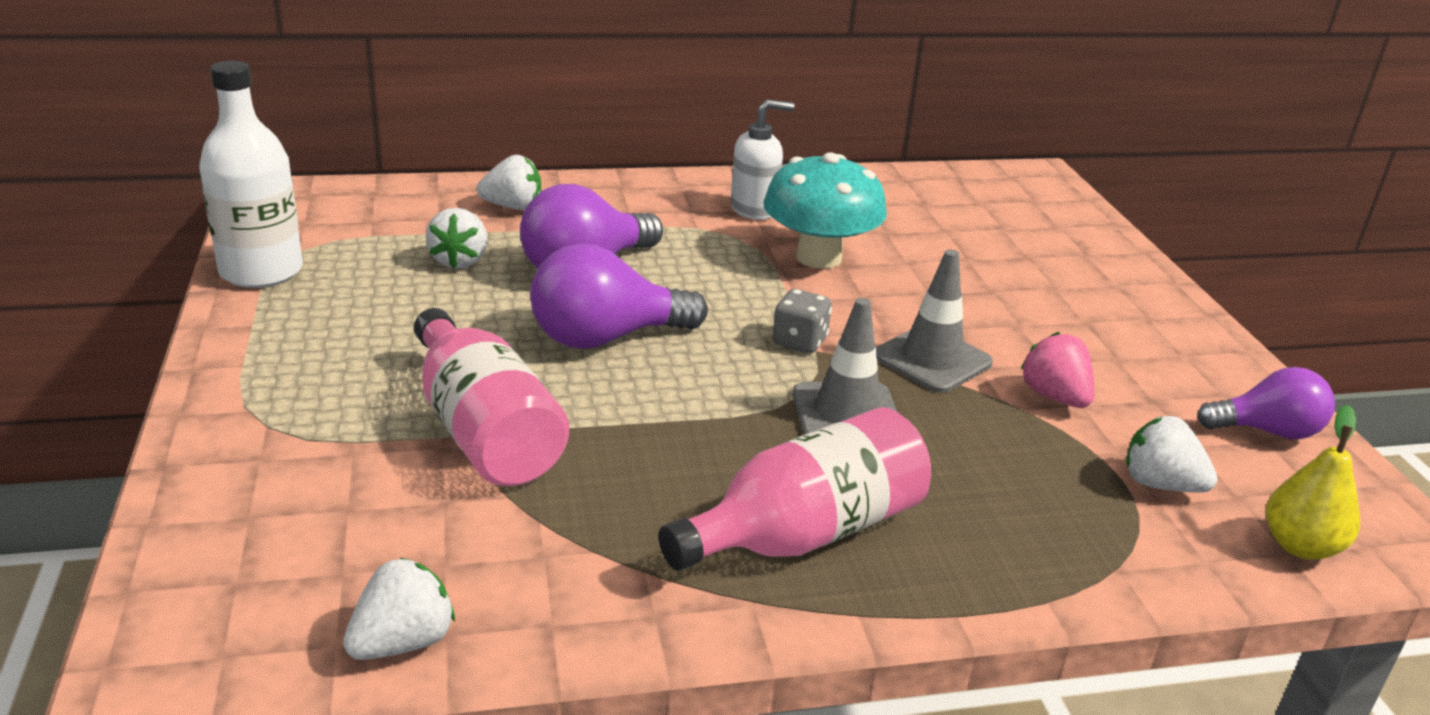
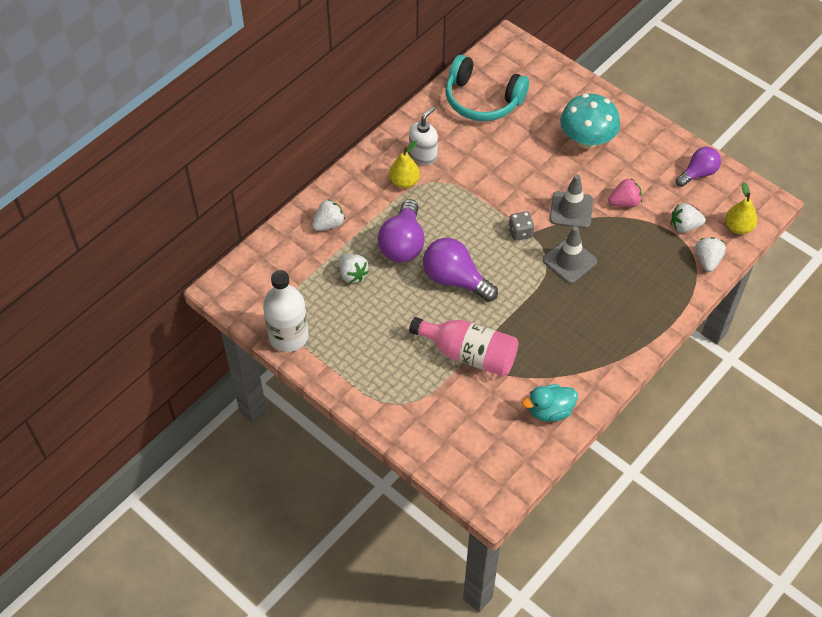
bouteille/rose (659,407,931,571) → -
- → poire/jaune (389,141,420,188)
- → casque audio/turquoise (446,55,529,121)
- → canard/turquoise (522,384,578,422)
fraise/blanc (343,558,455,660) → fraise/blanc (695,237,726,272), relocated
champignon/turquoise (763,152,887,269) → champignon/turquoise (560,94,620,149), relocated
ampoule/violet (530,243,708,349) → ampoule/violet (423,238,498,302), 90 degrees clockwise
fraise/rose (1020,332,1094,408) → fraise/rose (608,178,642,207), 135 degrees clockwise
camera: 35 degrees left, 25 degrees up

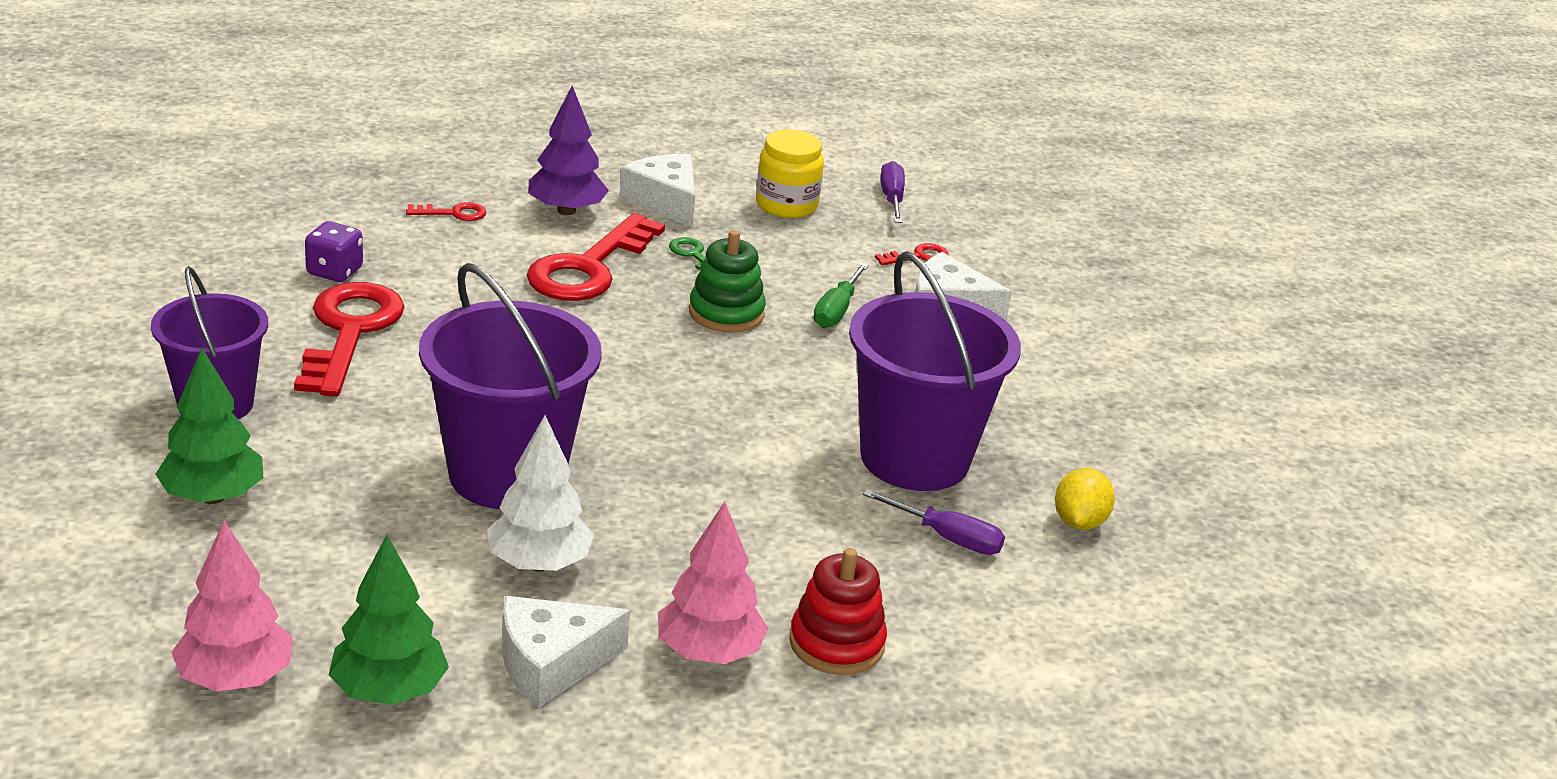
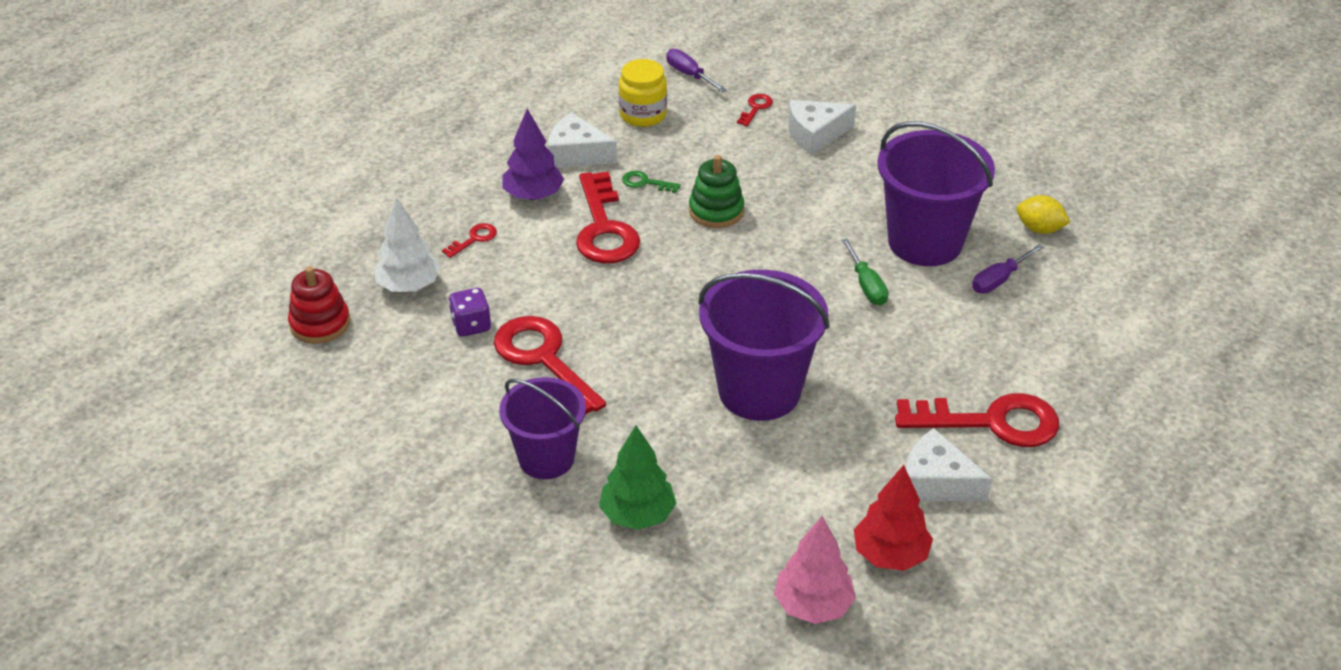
arbre/blanc (487,415,594,572) → arbre/blanc (374,197,441,292), relocated
jouet à empiler/rouge (789,548,887,675) → jouet à empiler/rouge (288,266,350,344), relocated
tournevis/vert (813,263,869,328) → tournevis/vert (842,239,888,305), relocated
arbre/rose (658,502,768,664) → clé/rouge (895,393,1059,447)
arbre/vert (329,535,449,705) → arbre/rouge (854,465,933,571)
fromage/blanc (502,596,630,708) → fromage/blanc (906,428,992,502), 90 degrees clockwise
tournevis/violet (863,489,1005,555) → tournevis/violet (972,244,1044,293), 150 degrees clockwise
citron/jaune (1055,468,1115,530) → citron/jaune (1017,195,1071,234), 45 degrees counterclockwise
camera: 35 degrees left, 10 degrees up

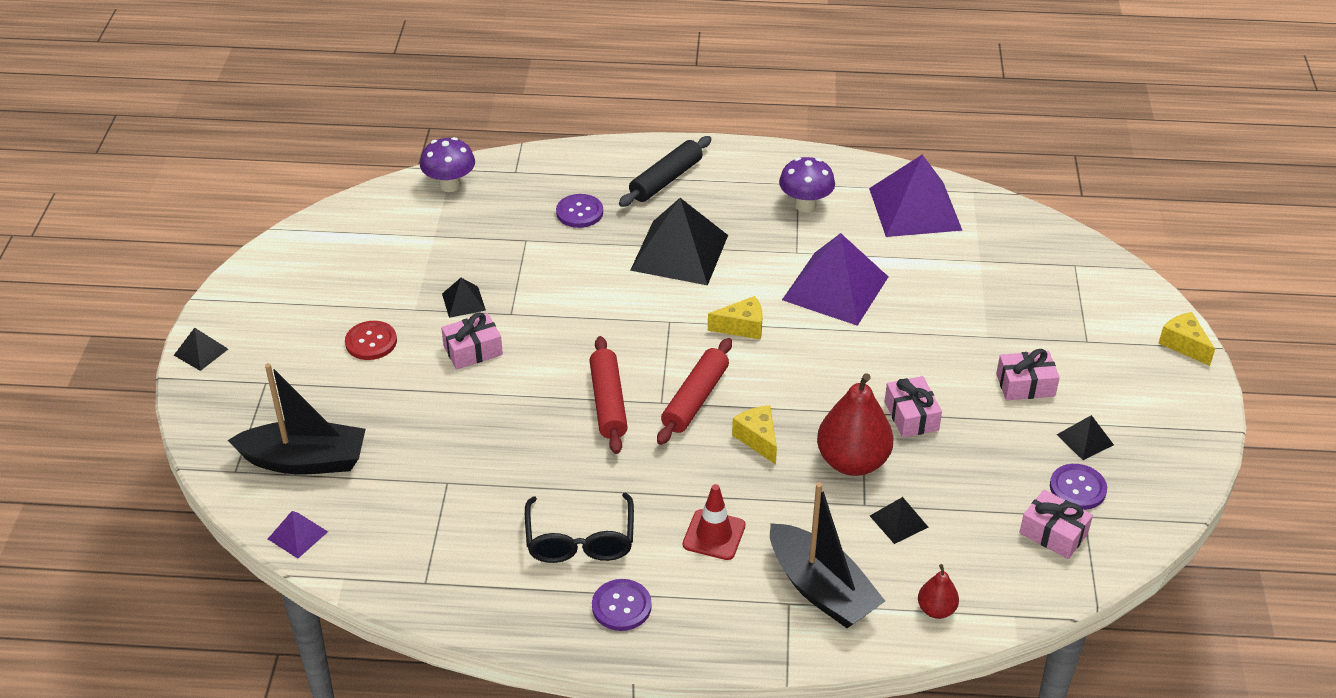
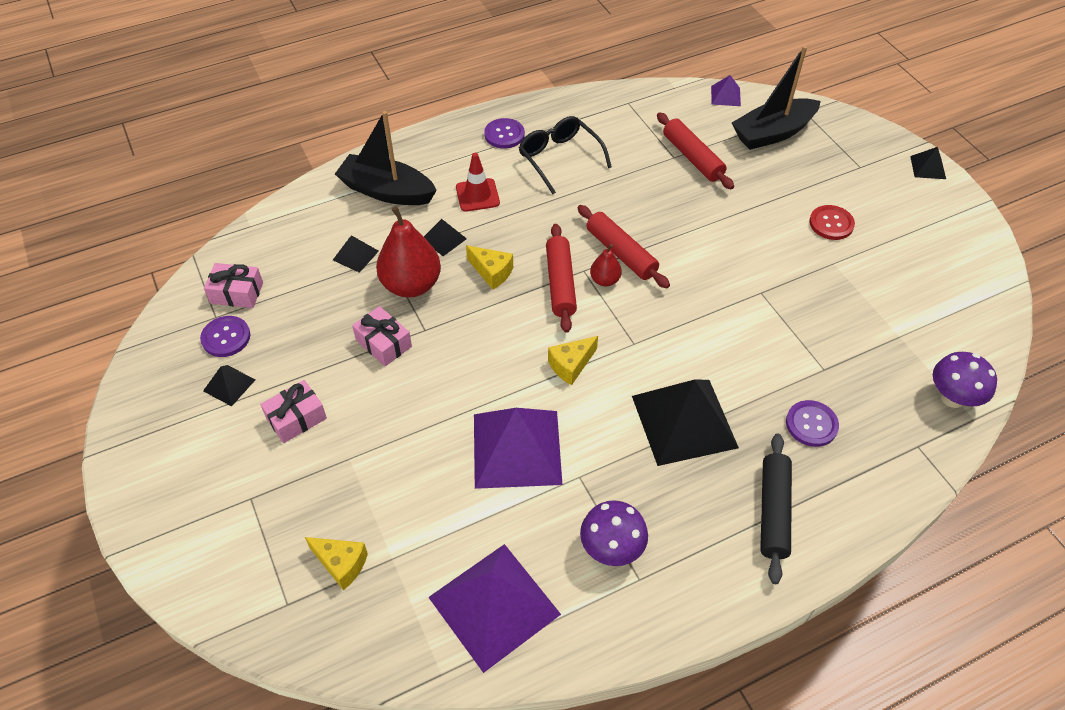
cadeau/rose (441,313,503,369) → -
- → rouleau à pâtisserie/rouge (657,112,734,189)
pyramide/noir (442,278,486,318) → pyramide/noir (424,219,467,256), relocated
poire/rouge (918,564,959,619) → poire/rouge (590,244,622,286), relocated
fromage/jaune (1158,312,1215,366) → fromage/jaune (305,537,368,590), relocated
camera: 150 degrees right, 10 degrees up

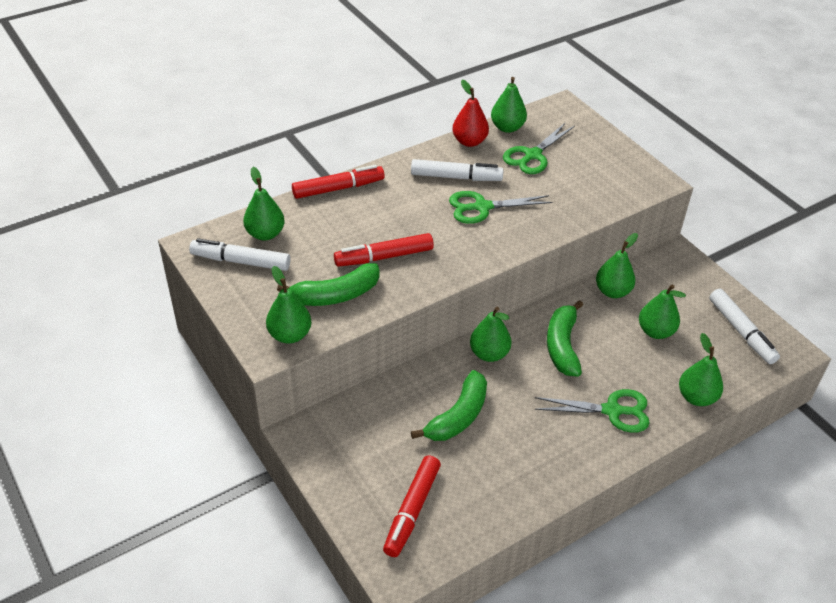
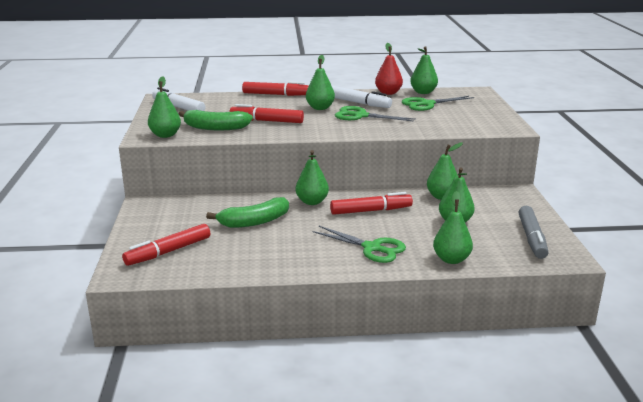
poire/vert (243,167,285,240) → poire/vert (306,55,335,110), relocated
banane/vert (547,300,583,377) → feutre/rouge (330,192,413,215)
feutre/blanc (709,289,780,364) → feutre/gris (519,206,548,259)
camera: 30 degrees right, 20 degrees down

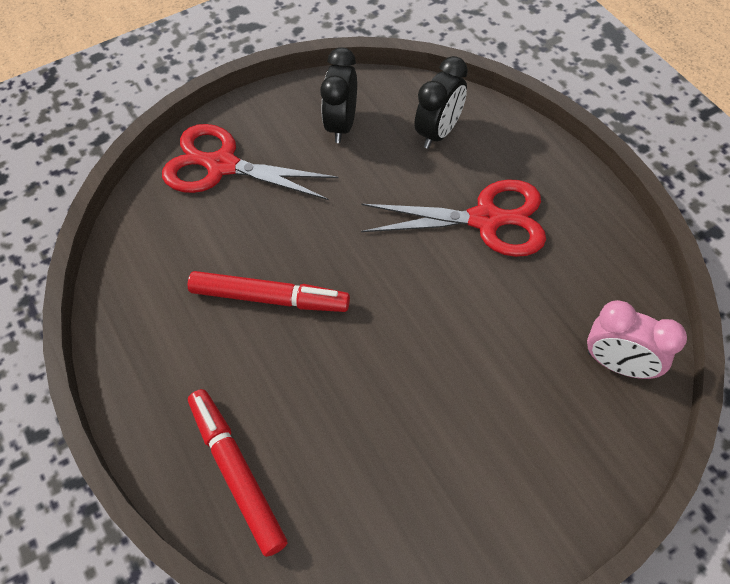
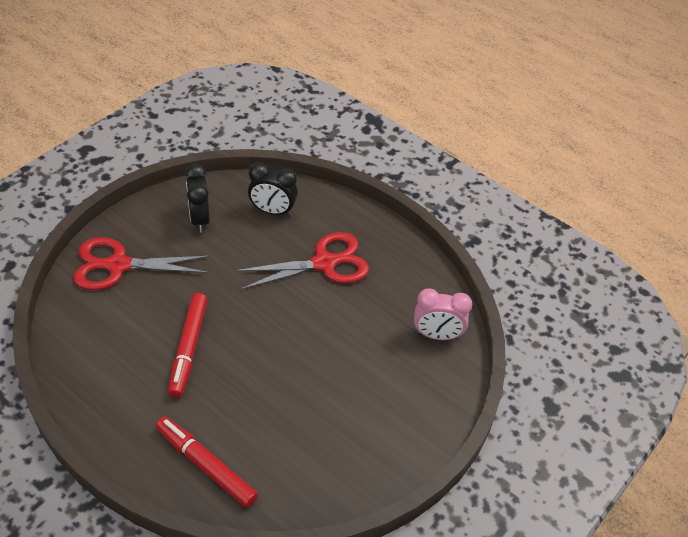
feutre/rouge (188,271,350,312) → feutre/rouge (168,293,207,398), 105 degrees clockwise
réveil/noir (415,56,468,149) → réveil/noir (248,163,298,216), 90 degrees clockwise
camera: 25 degrees left, 10 degrees down

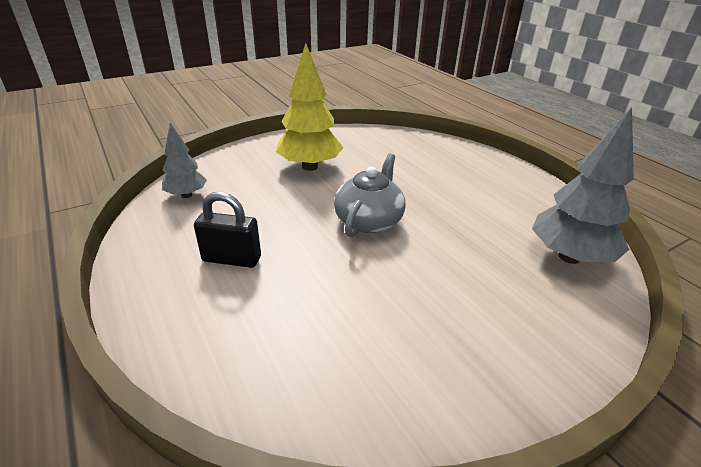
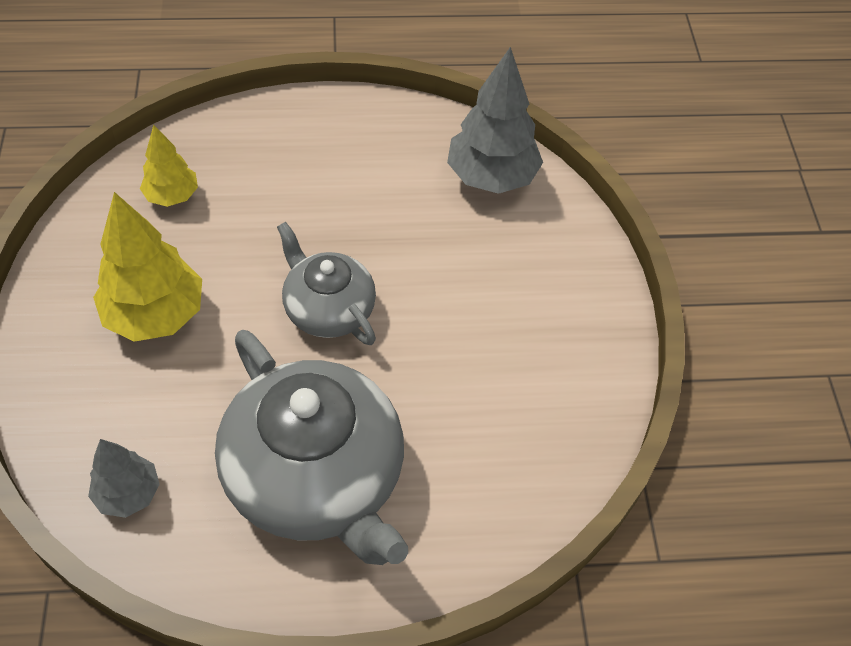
- → arbre/jaune (140,124,198,207)
cadenas/noir (194,192,261,268) → théière/gris (215,330,408,565)
camera: 65 degrees left, 20 degrees up

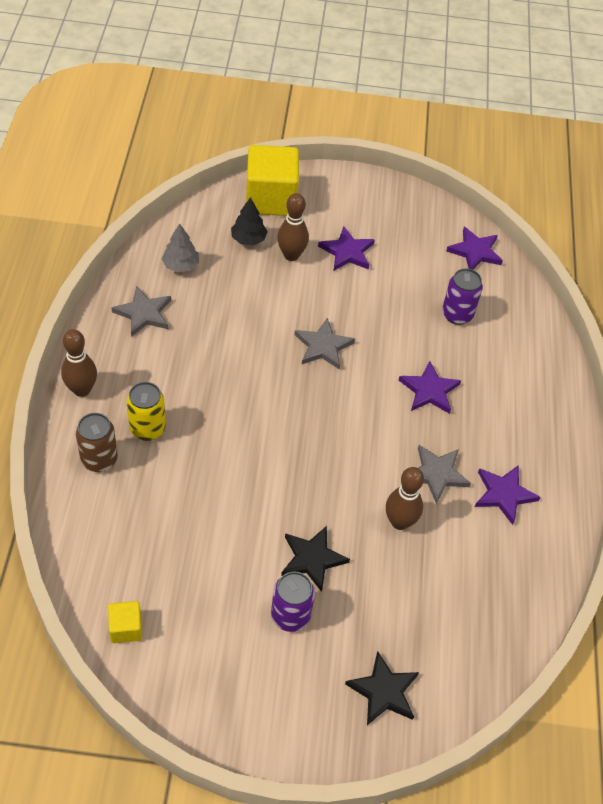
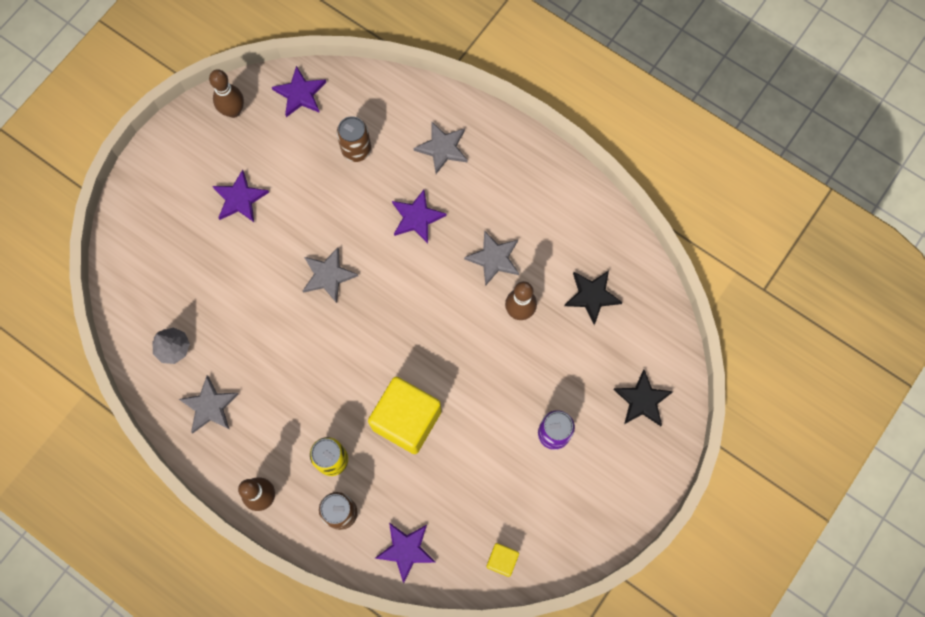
arbre/noir (231,197,268,246) → -
- → étoile/gris (414,122,468,174)
cube/jaune (246,145,299,216) → cube/jaune (368,377,441,454), relocated
quille/marron (277,193,309,261) → quille/marron (209,69,244,118), relocated
étoile/noir (281,526,350,592) → étoile/noir (564,271,622,325), relocated
étoile/violet (475,465,540,525) → étoile/violet (375,522,436,583), relocated
canette/violet (442,268,483,325) → canette/marron (337,116,371,162)
camera: 55 degrees left, 20 degrees up

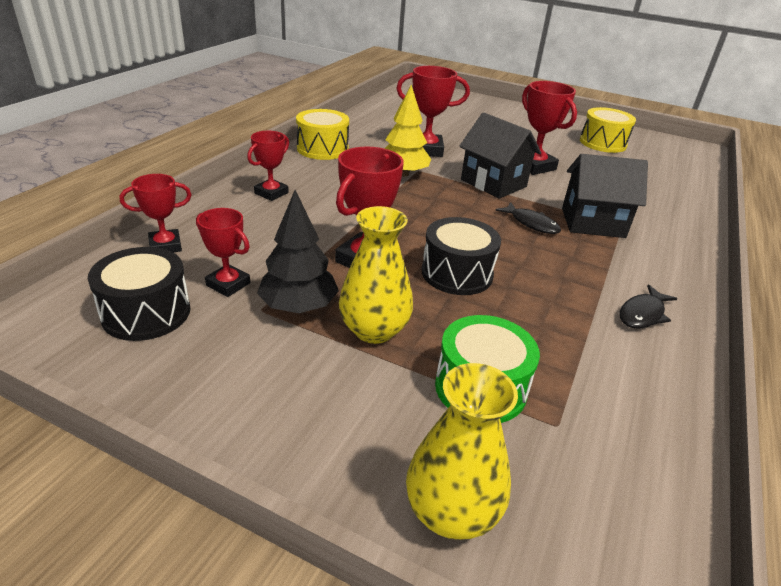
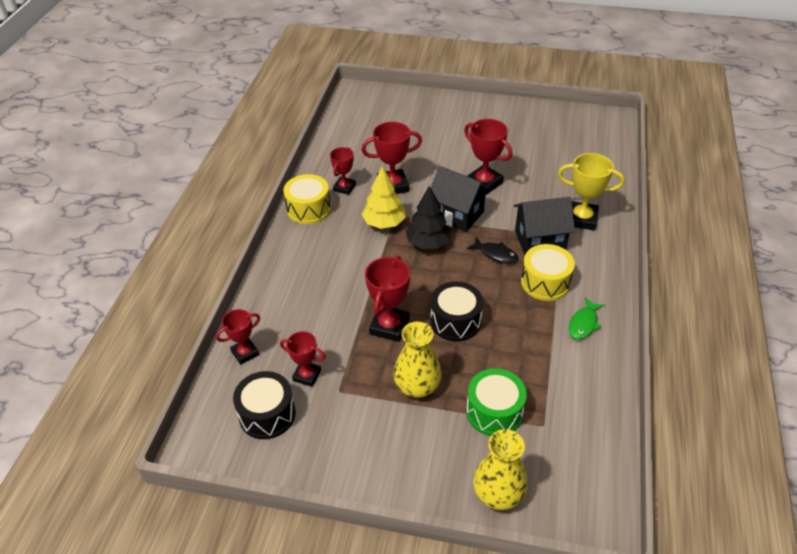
- → trophée/jaune (558,153,624,230)
trophée/rouge (247,131,289,201) → trophée/rouge (330,147,356,195), relocated
arbre/noir (257,190,339,313) → arbre/noir (406,186,451,249), relocated
tambour/jaune (580,107,636,153) → tambour/jaune (521,244,575,301), relocated
poisson/noir (620,285,678,329) → poisson/vert (569,298,605,339)
camera: 10 degrees left, 10 degrees up

